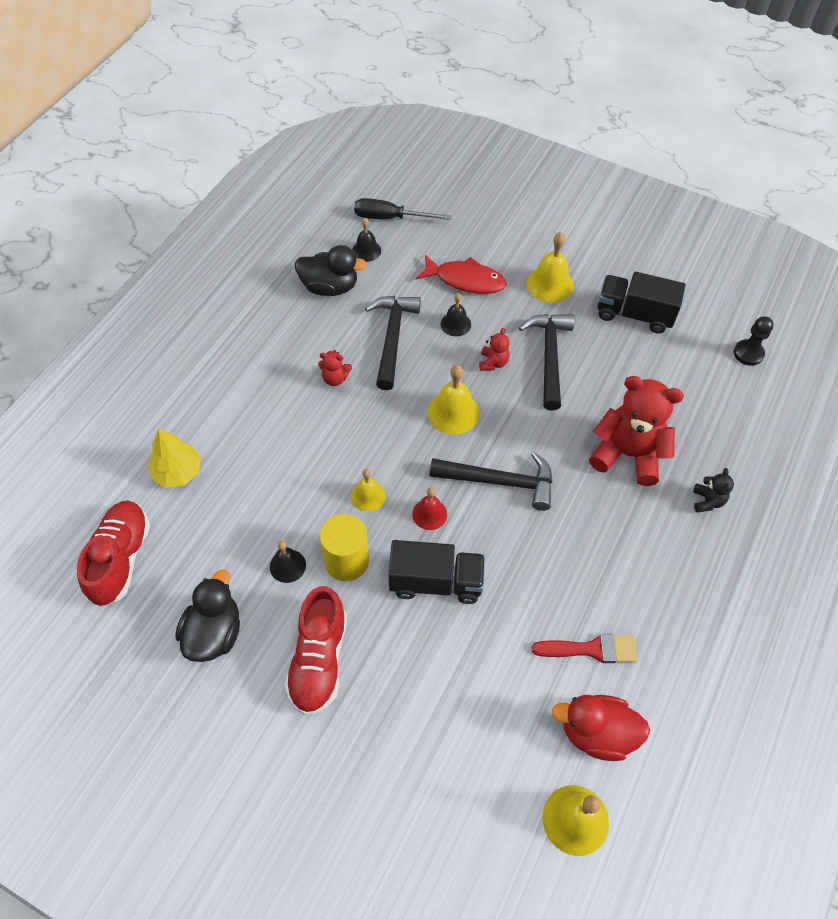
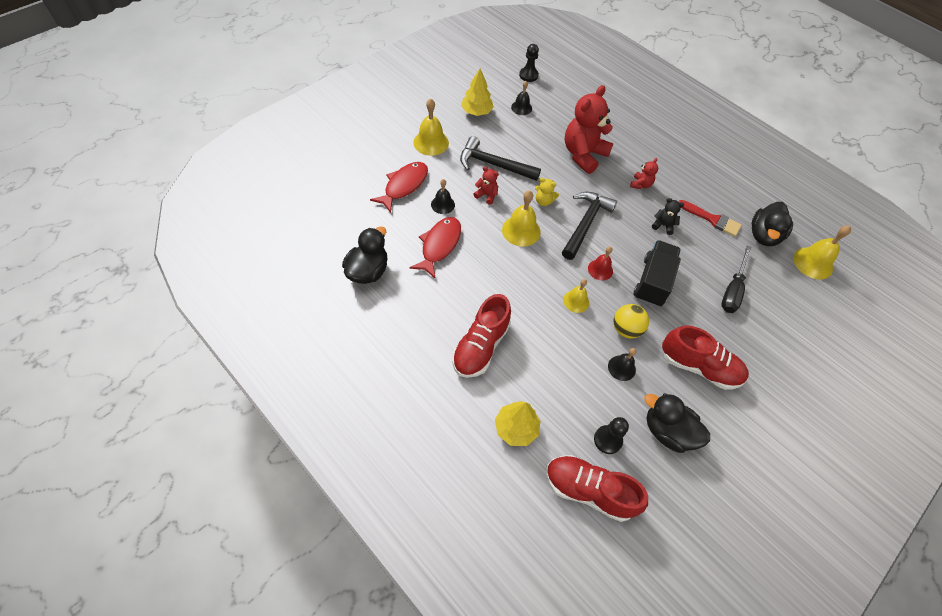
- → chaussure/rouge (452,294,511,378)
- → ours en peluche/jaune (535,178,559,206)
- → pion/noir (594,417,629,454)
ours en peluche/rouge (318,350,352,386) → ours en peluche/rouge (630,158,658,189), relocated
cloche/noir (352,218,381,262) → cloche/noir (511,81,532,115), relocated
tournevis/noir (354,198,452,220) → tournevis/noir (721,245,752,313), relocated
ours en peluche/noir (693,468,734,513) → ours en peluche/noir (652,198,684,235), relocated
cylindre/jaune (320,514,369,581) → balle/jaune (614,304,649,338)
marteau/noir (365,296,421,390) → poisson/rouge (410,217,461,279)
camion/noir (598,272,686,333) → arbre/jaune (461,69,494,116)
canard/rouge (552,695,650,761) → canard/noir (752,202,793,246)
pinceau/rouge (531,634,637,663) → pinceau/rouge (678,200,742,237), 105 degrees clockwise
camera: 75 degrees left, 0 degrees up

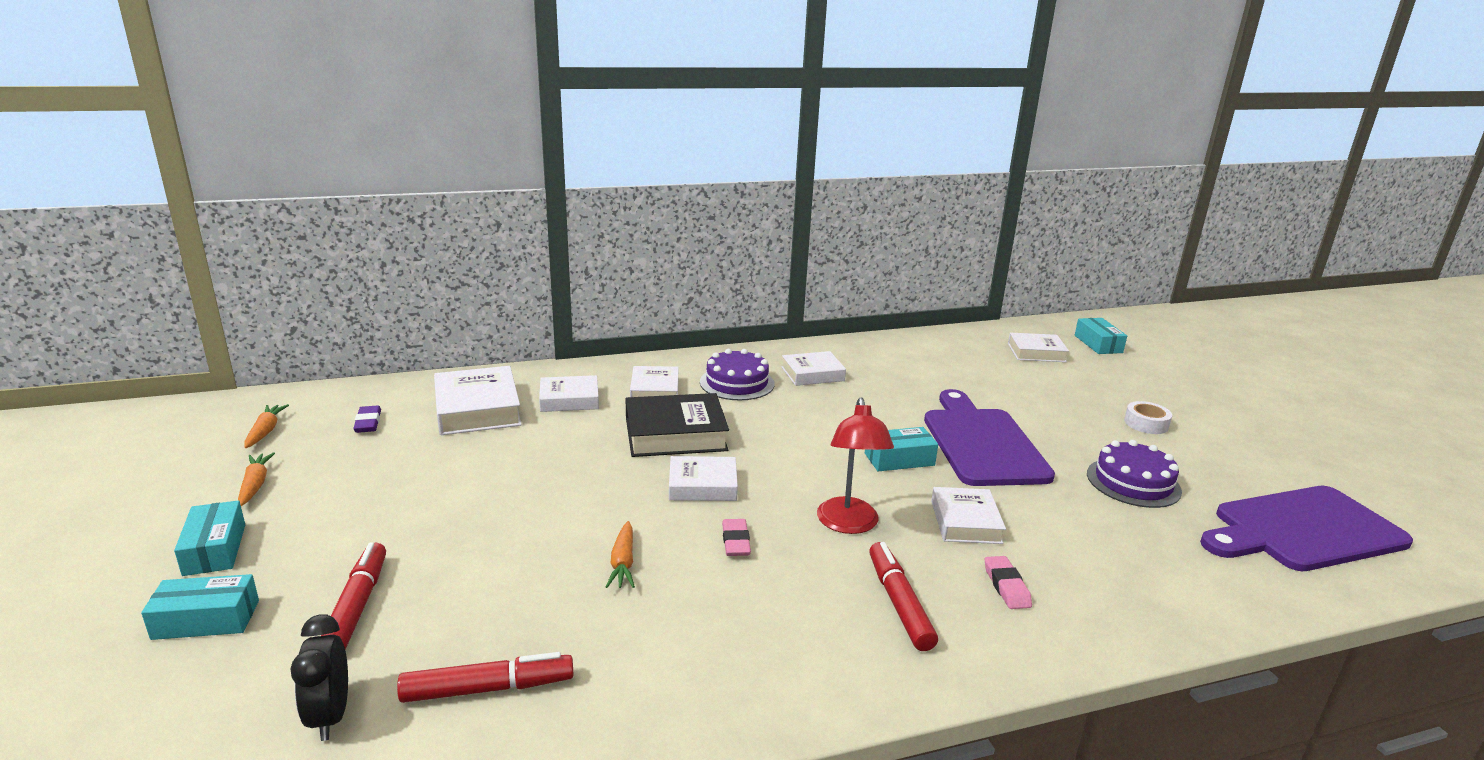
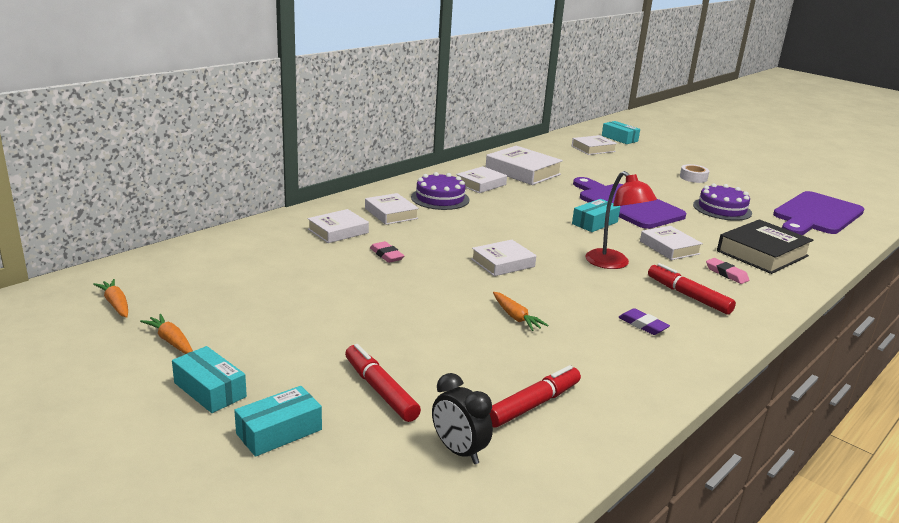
gomme/violet (353,405,381,433) → gomme/violet (618,308,670,335), relocated
livre/blanc (434,366,522,435) → livre/blanc (486,146,563,185), relocated
livre/noir (625,393,729,457) → livre/noir (717,219,813,274), relocated
gomme/rose (722,519,751,556) → gomme/rose (370,241,404,263), relocated
camera: 30 degrees left, 0 degrees up

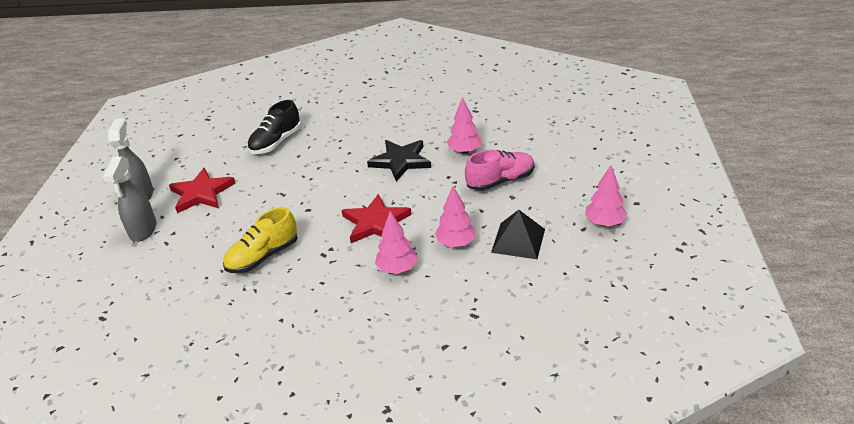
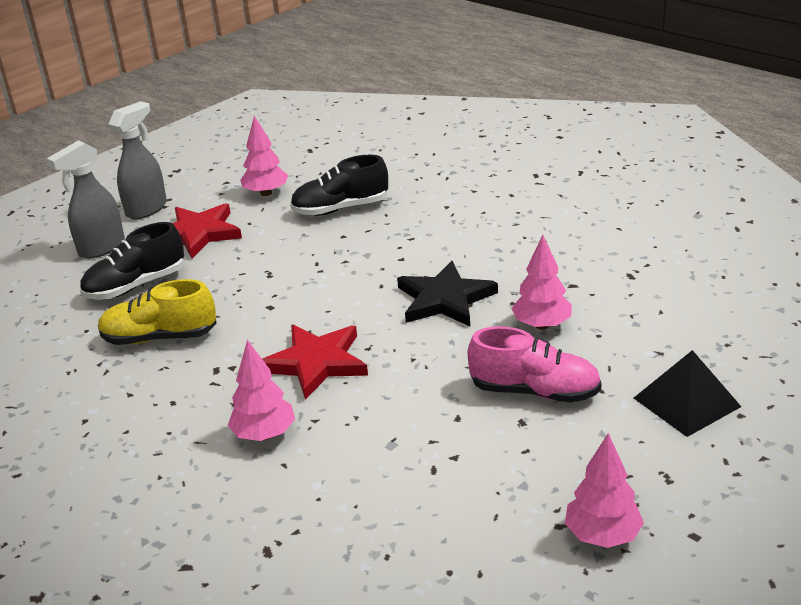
- → chaussure/noir (80,222,184,300)
arbre/rose (435,186,476,247) → arbre/rose (240,116,288,196), relocated
pyramide/noir (491,210,545,259) → pyramide/noir (634,350,741,437), relocated
camera: 40 degrees right, 5 degrees down

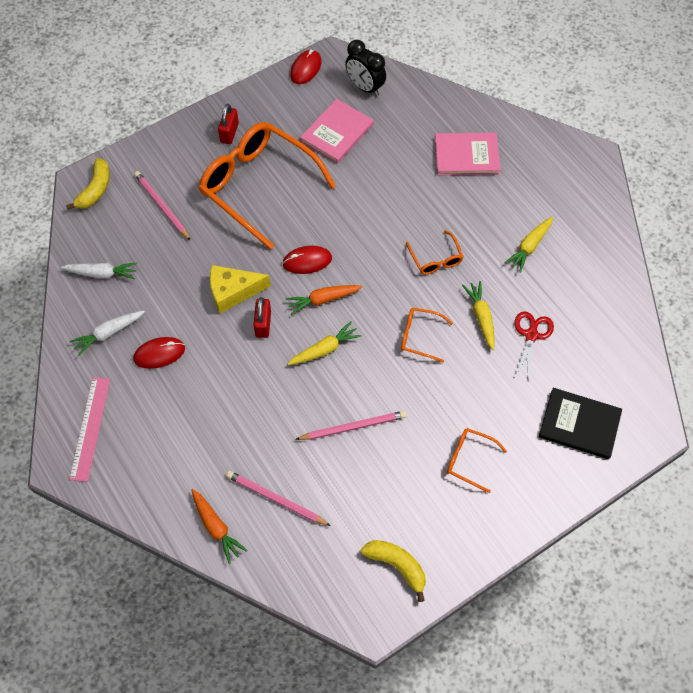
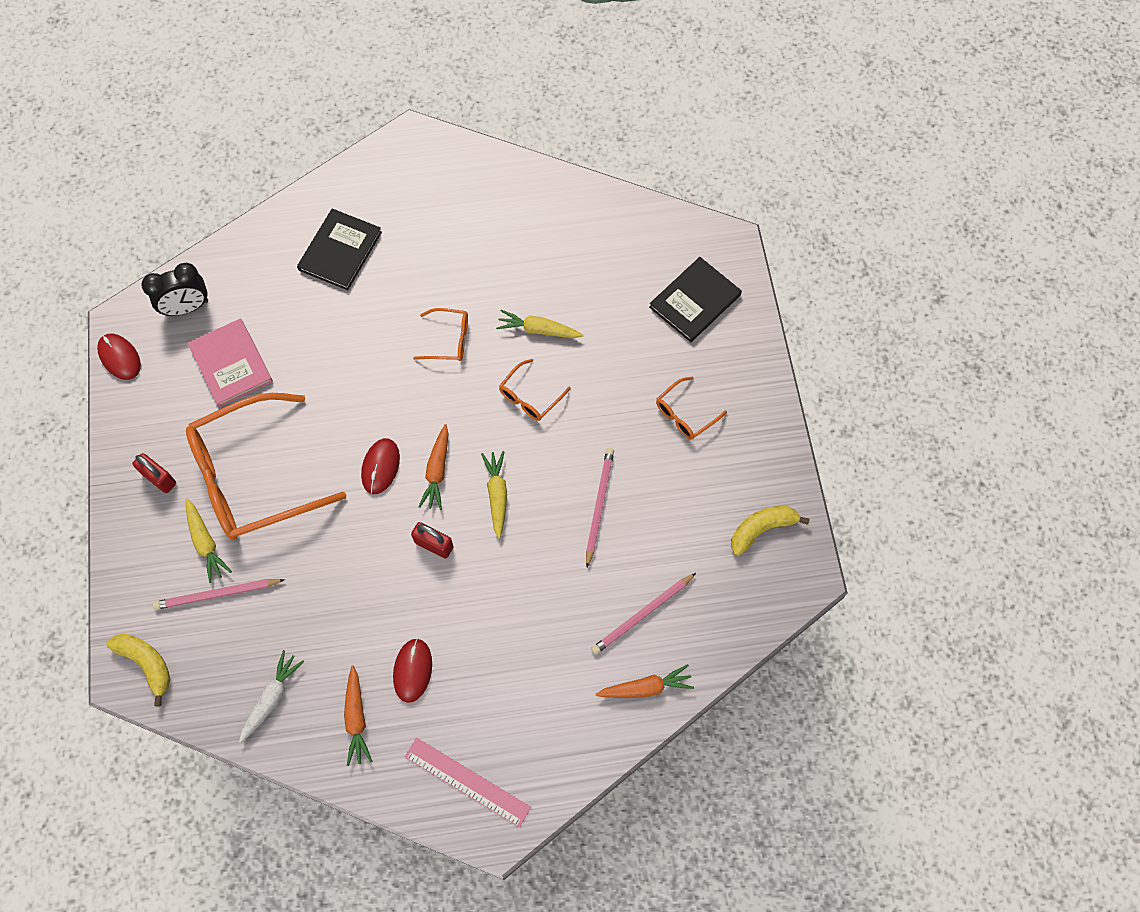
fromage/jaune (210,265,271,313) → -
ciseaux/rouge (515,312,554,381) → -
carotte/jaune (504,217,553,273) → carotte/jaune (185,499,232,583), relocated
carotte/blanc (70,310,145,356) → carotte/orange (344,666,373,766)
livre/rose (435,133,501,175) → livre/noir (297,209,382,290)
camera: 65 degrees left, 5 degrees up

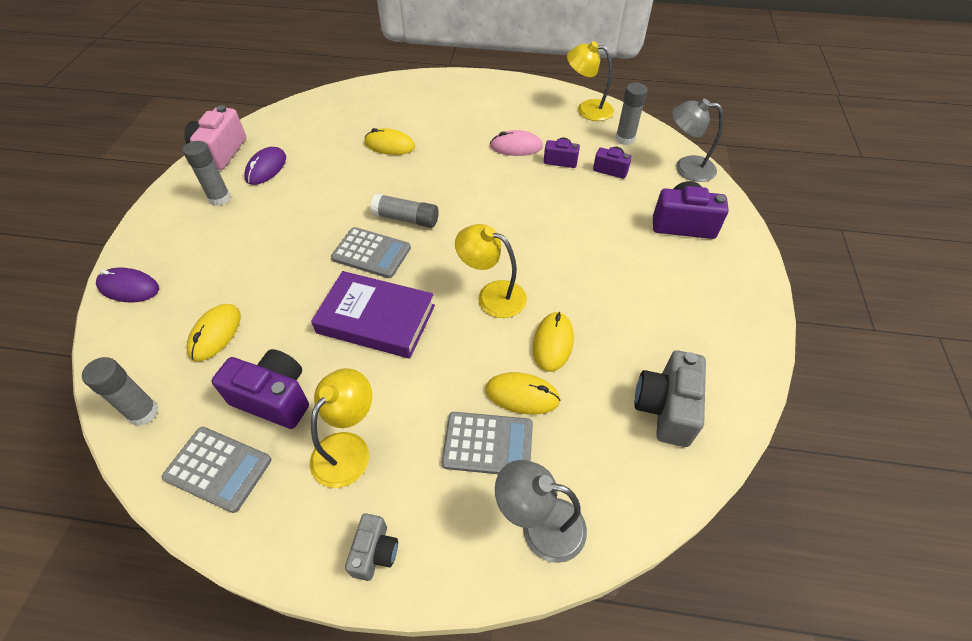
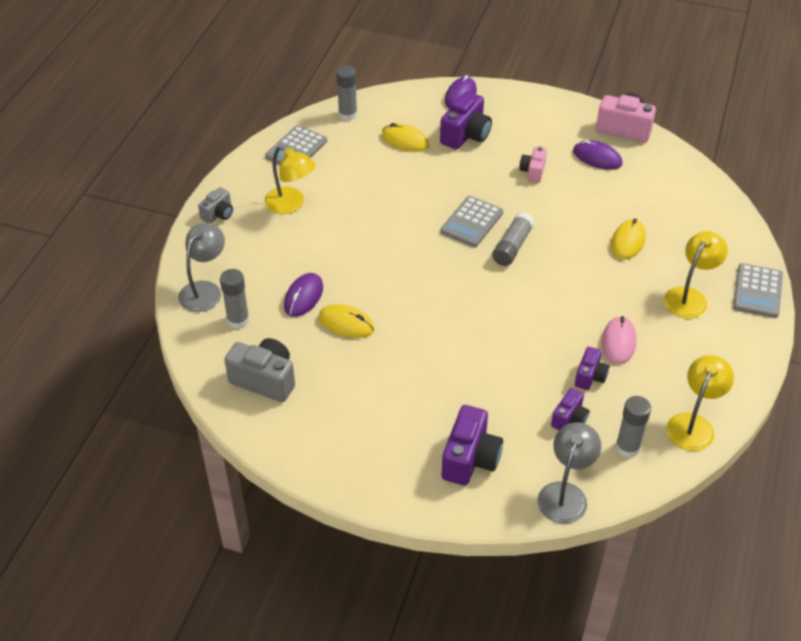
livre/violet (311,271,435,359) → -
- → appareil photo/rose (519,147,547,183)
bâton de colle/gris (183,141,231,206) → bâton de colle/gris (220,269,250,329), relocated
appareil photo/violet (211,349,309,429) → appareil photo/violet (440,91,492,150), relocated
calculatrice/gris (442,412,533,474) → calculatrice/gris (733,263,783,318), relocated
lampe/jaune (455,224,527,318) → lampe/jaune (664,231,728,318), relocated
souris/jaune (485,372,561,414) → souris/violet (284,273,323,317)
appareil photo/gris (345,513,398,581) → appareil photo/gris (198,187,233,224), 75 degrees counterclockwise
camera: 100 degrees right, 5 degrees down

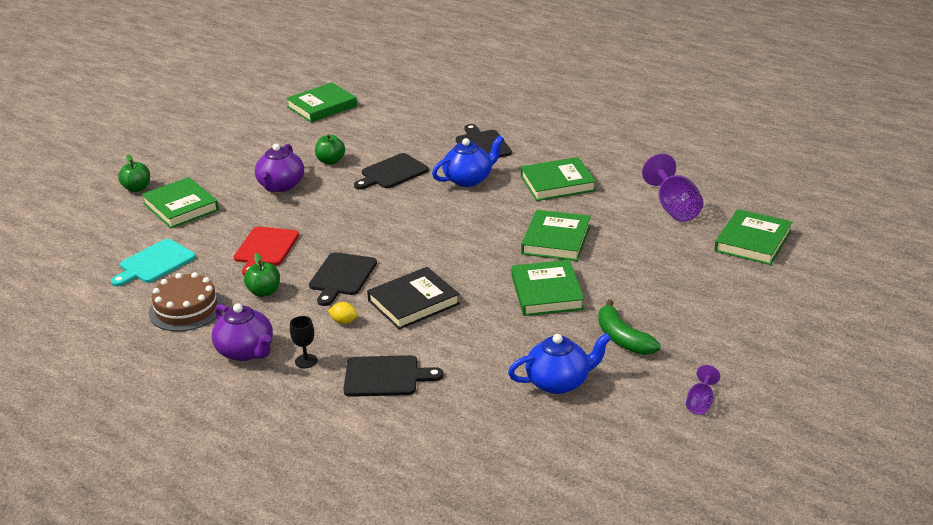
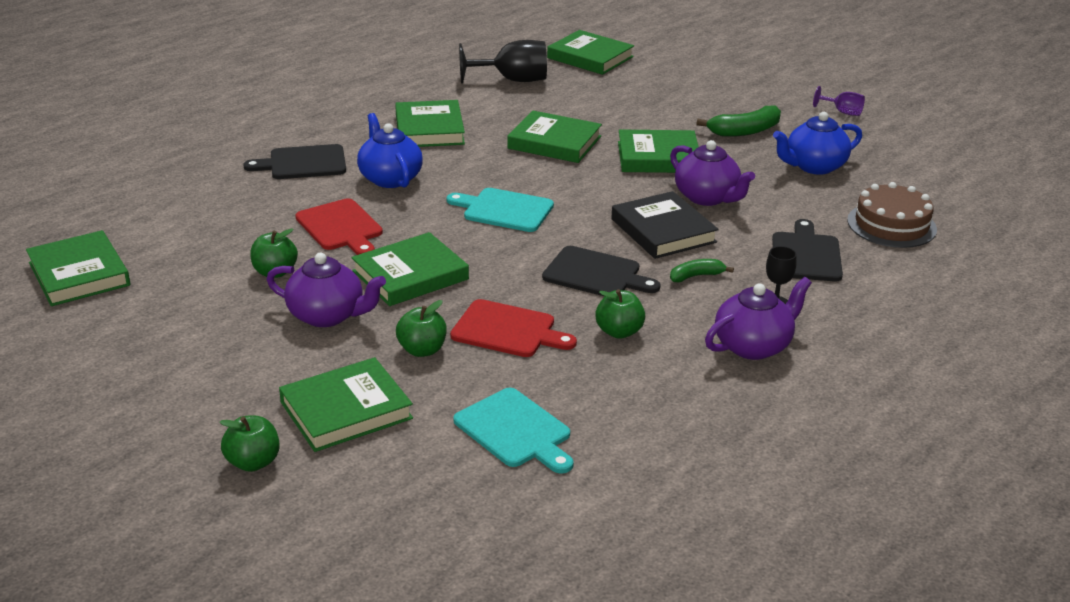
- → livre/vert (351,232,469,306)
- → pomme/vert (396,300,447,357)
- → planche à découper/turquoise (446,188,554,232)
- → théière/violet (670,140,755,206)
gâteau/marron (149,272,224,331) → gâteau/marron (847,182,937,248), relocated
citron/jaune (328,302,358,324) → banane/vert (670,259,734,282)
planche à découper/noir (354,153,429,189) → planche à découper/rouge (295,199,383,255)
verre à pied/violet (642,154,703,222) → verre à pied/noir (459,40,547,84)
théière/bleu (508,333,611,394) → théière/bleu (773,112,862,175), 105 degrees counterclockwise
camera: 85 degrees left, 0 degrees up

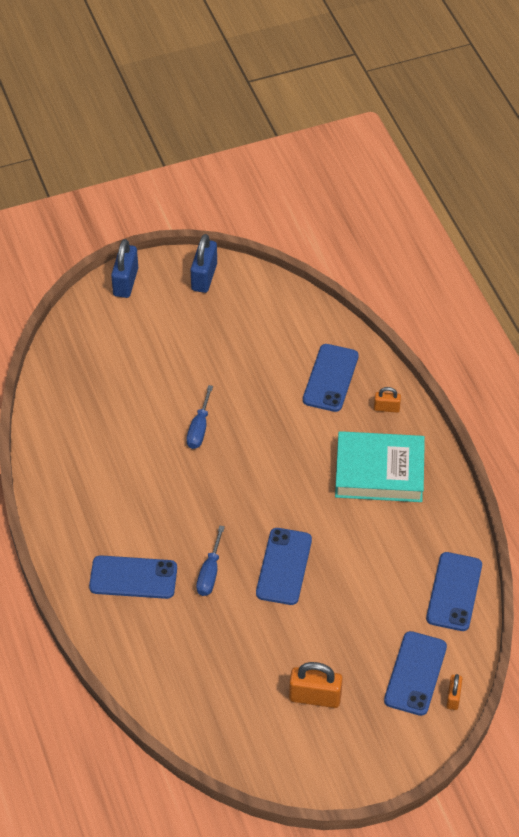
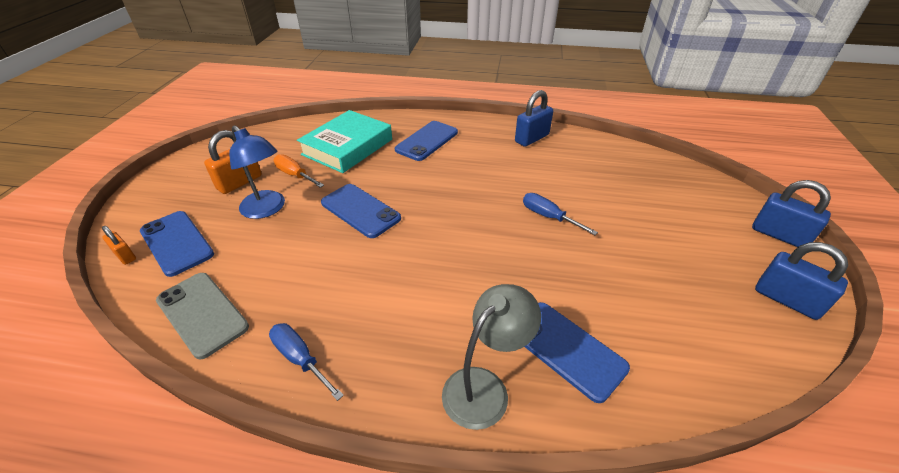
- → lampe/bleu (229,125,285,219)
- → tournevis/orange (274,154,324,188)
- → cadenas/bleu (515,90,553,147)
tournevis/bleu (196,526,225,596) → tournevis/bleu (269,323,344,401), relocated
livre/turquoise (335,431,425,502) → livre/turquoise (297,110,392,173), relocated
cadenas/orange (374,387,401,413) → lampe/gris (442,284,541,430)
téléphone/bleu (426,552,482,631) → téléphone/gris (156,273,249,359)
camera: 120 degrees right, 10 degrees down

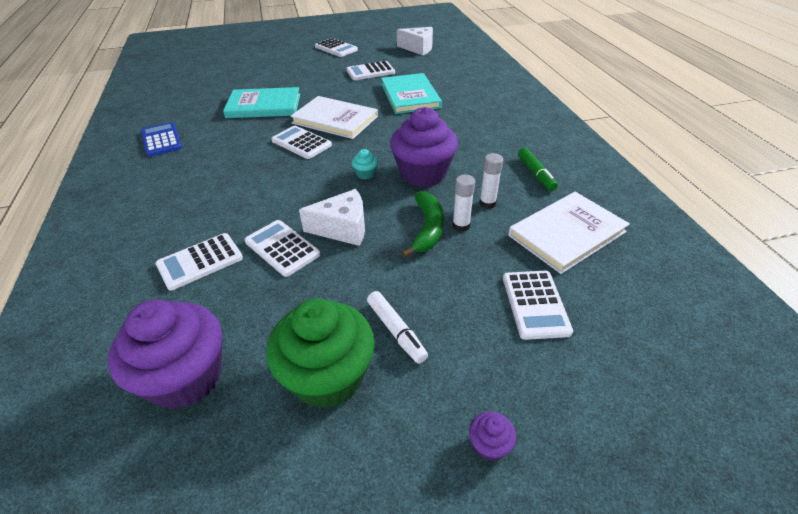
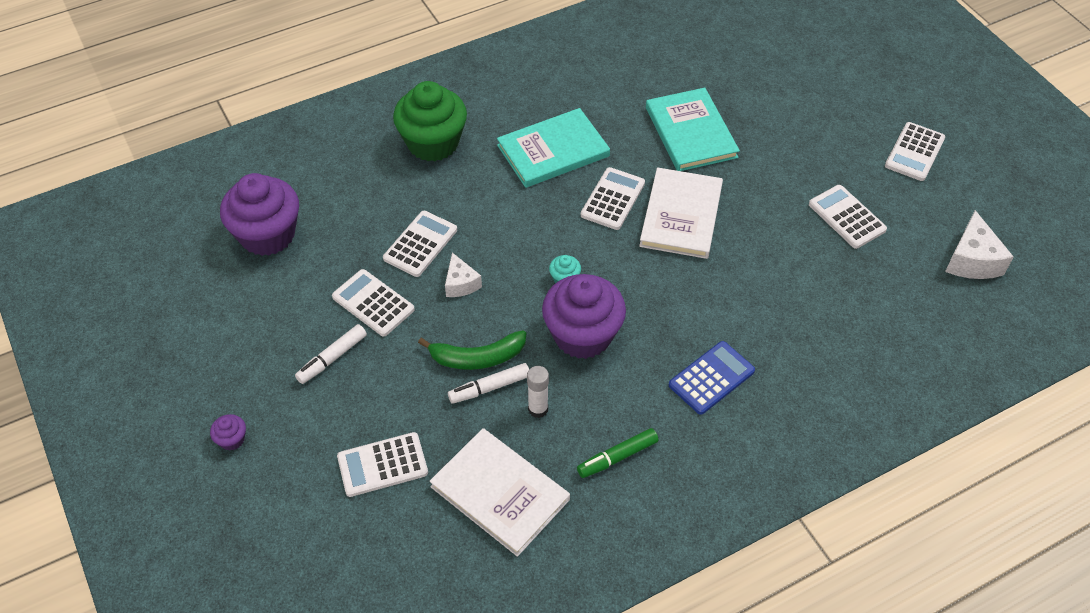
calculatrice/bleu (141,122,182,157) → calculatrice/bleu (669,341,755,415), relocated
calculatrice/blanc (155,233,243,291) → calculatrice/blanc (332,269,415,337), relocated
muffin/vert (266,298,375,409) → muffin/vert (393,81,467,161), relocated
livre/turquoise (381,73,442,114) → livre/turquoise (497,108,610,188), relocated
bâton de colle/blanc (453,174,475,232) → feutre/blanc (448,363,529,404)
fromage/blanc (299,189,365,246) → fromage/blanc (445,253,482,297), x0.64
camera: 75 degrees right, 10 degrees up

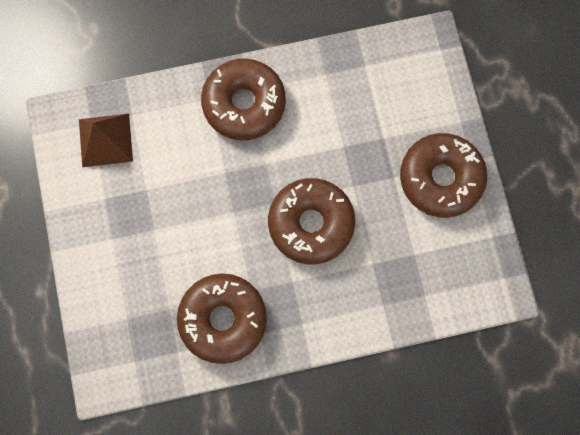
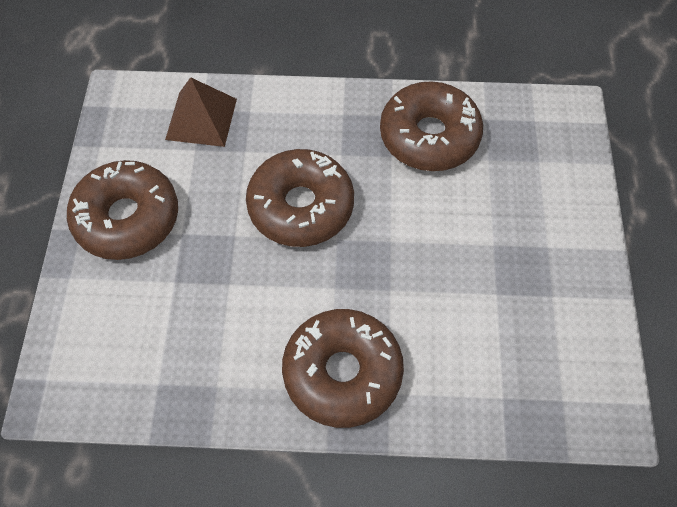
pyramide/marron (79,114,133,167) → pyramide/marron (165,77,237,147), relocated
camera: 165 degrees left, 15 degrees down

